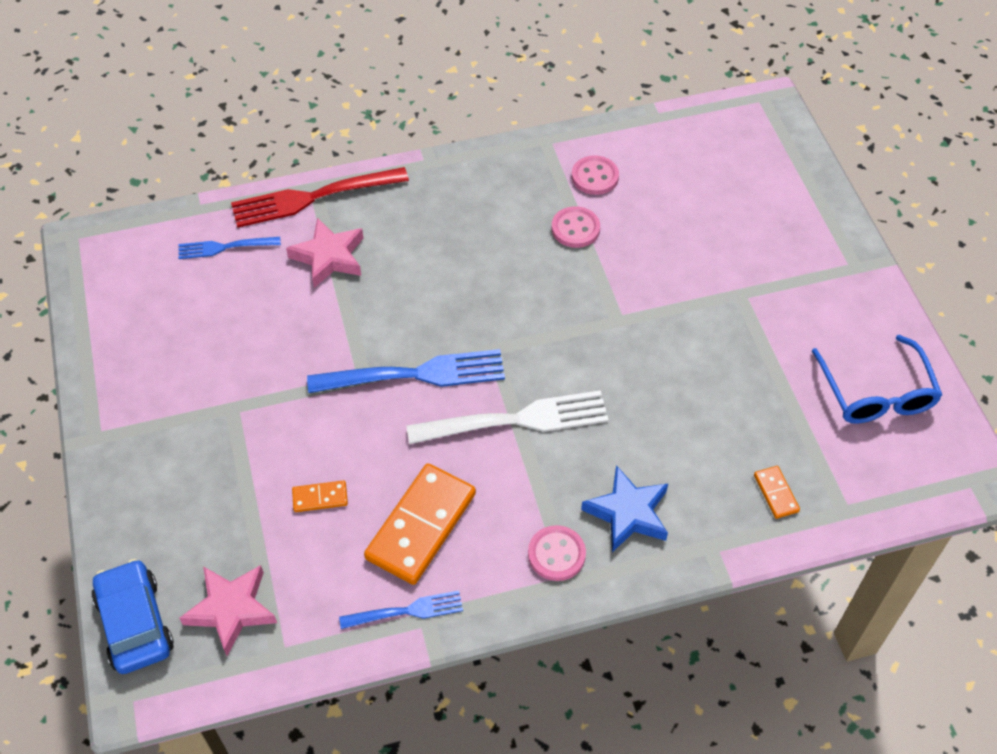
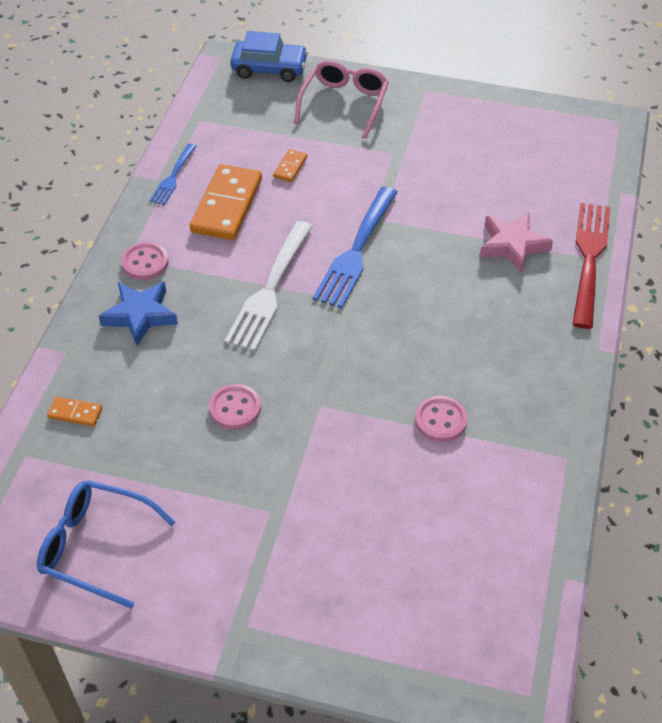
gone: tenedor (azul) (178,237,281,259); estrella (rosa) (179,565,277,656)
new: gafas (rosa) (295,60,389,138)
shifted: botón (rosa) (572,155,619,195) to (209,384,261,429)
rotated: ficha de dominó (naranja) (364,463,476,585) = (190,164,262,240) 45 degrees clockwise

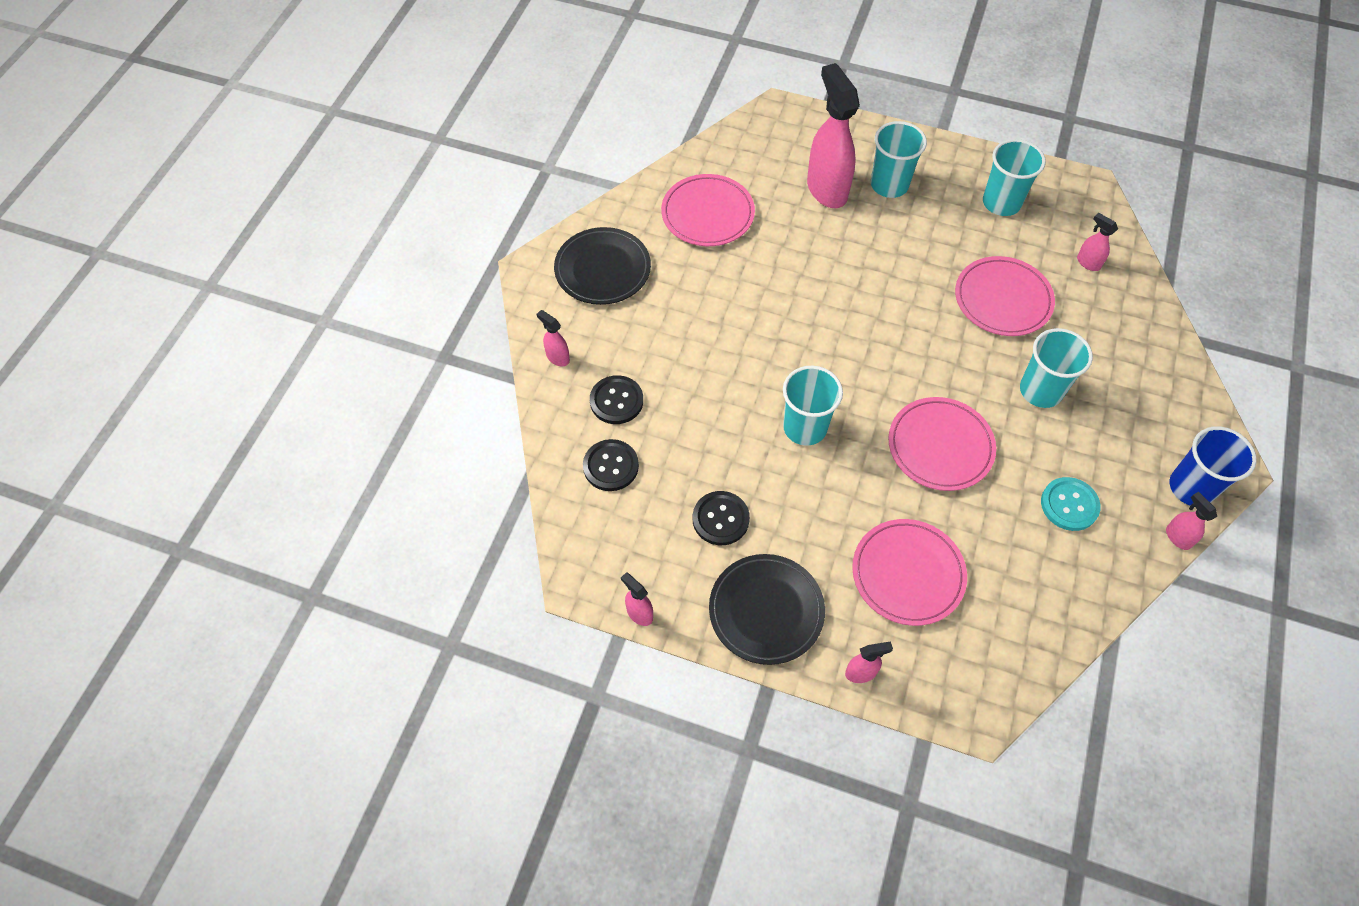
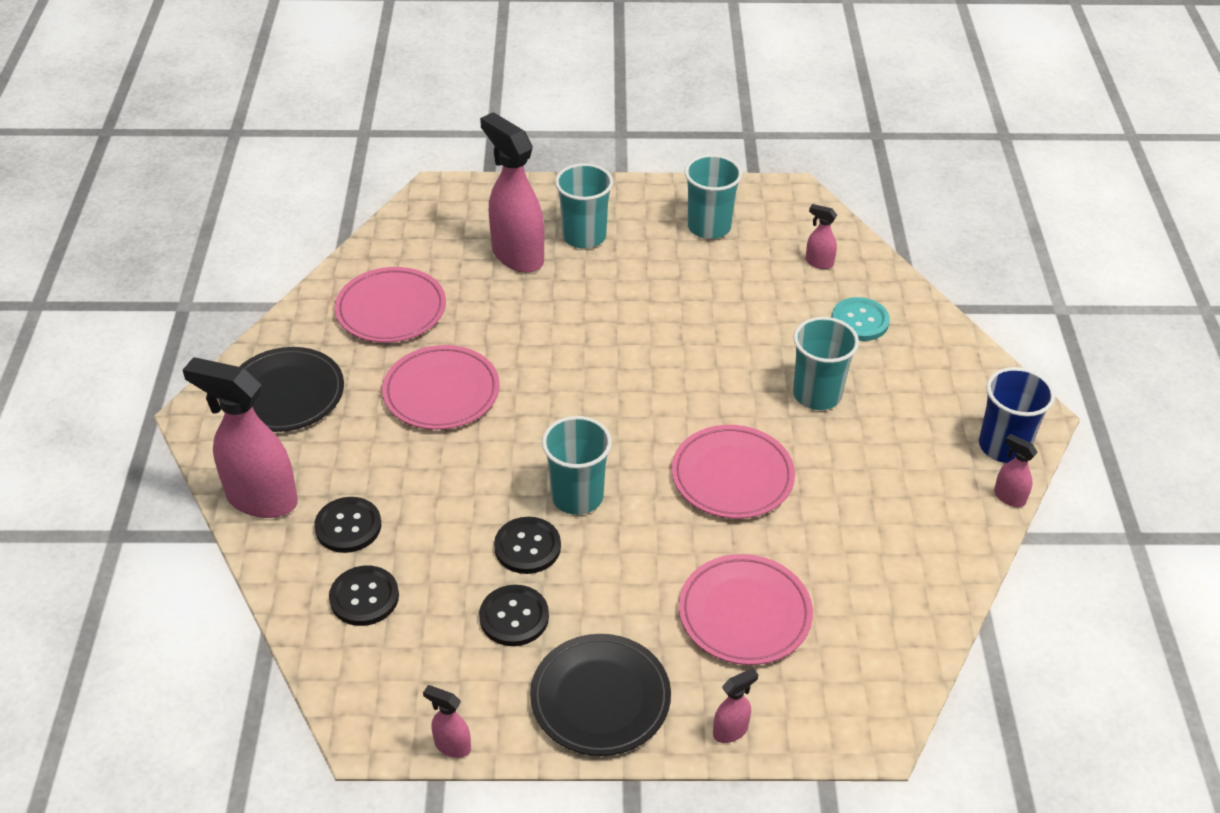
new: botón (negro) (494,517,561,574)
shifted: plato (rosa) (955,256,1055,336) to (382,345,500,430); botón (turquesa) (1041,477,1101,531) to (832,297,890,341)
scaled: pulverizador (rosa) (537,310,570,366) = (183,357,298,518) x2.25

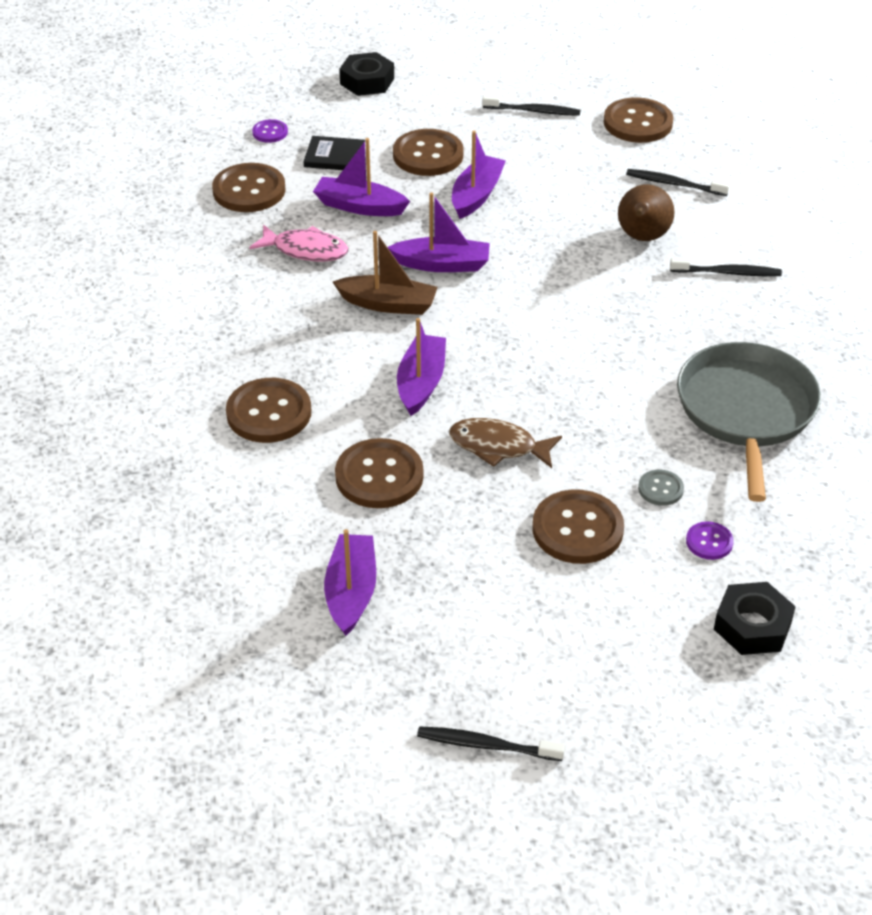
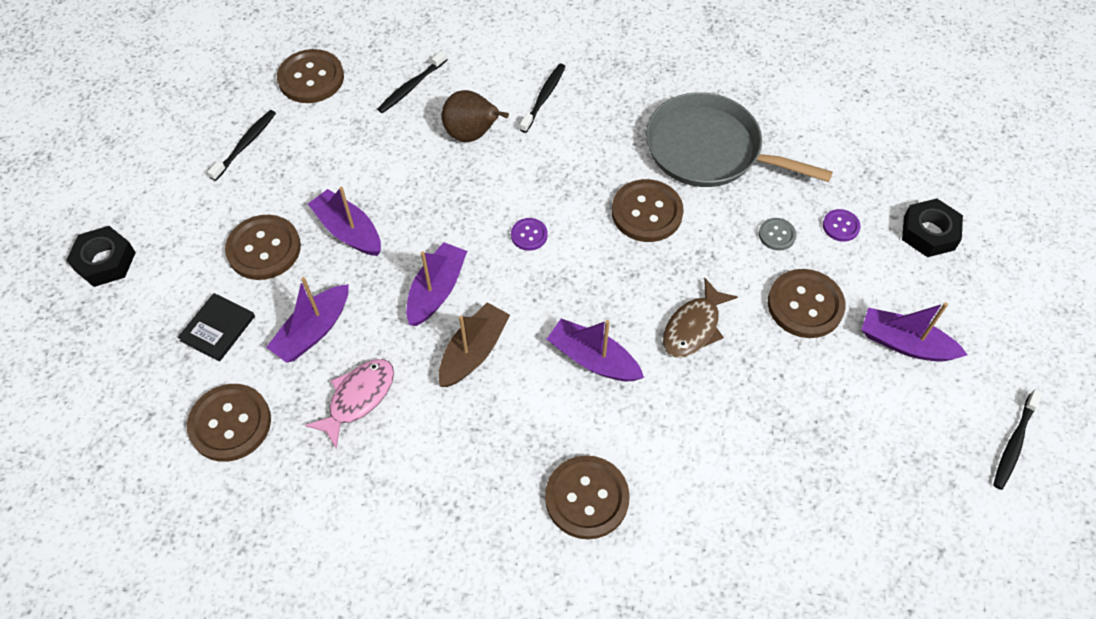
shifted: botón (morado) (252,119,288,143) to (511,218,548,251); barco (morado) (324,529,376,636) to (861,302,967,362); botón (marrón) (335,438,424,508) to (612,179,684,242)

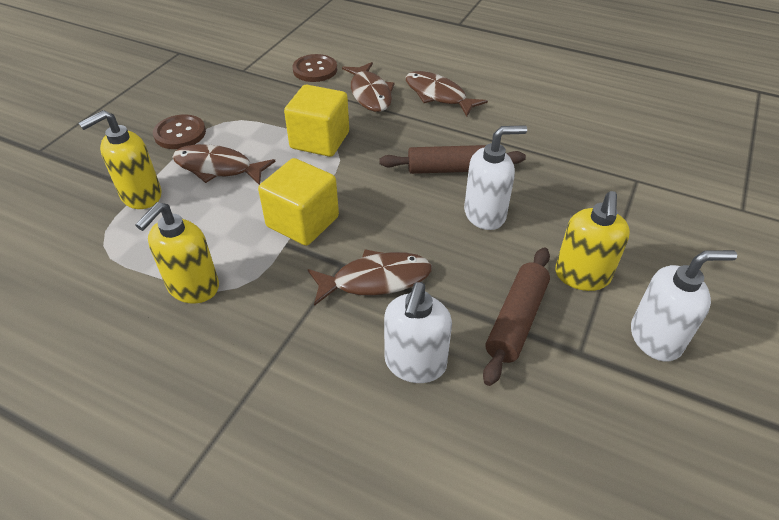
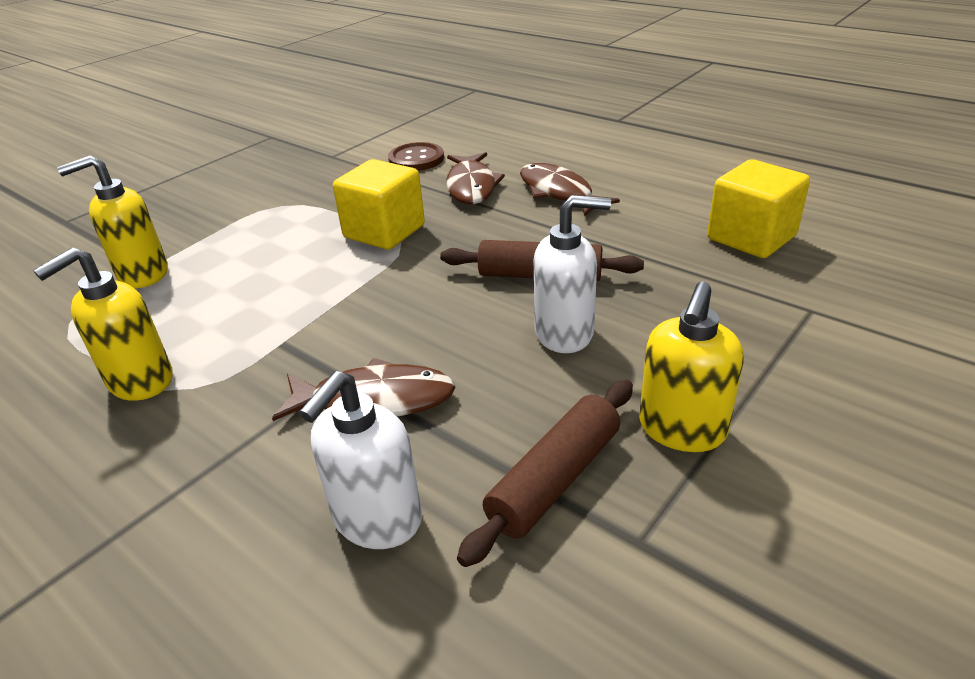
gone: botón (marrón) (153,114,206,149); pez (marrón) (172,144,276,185); dispensador de jabón (blanco) (631,250,737,362)
shifted: cubo (amarillo) (258,158,339,246) to (707,159,810,258)

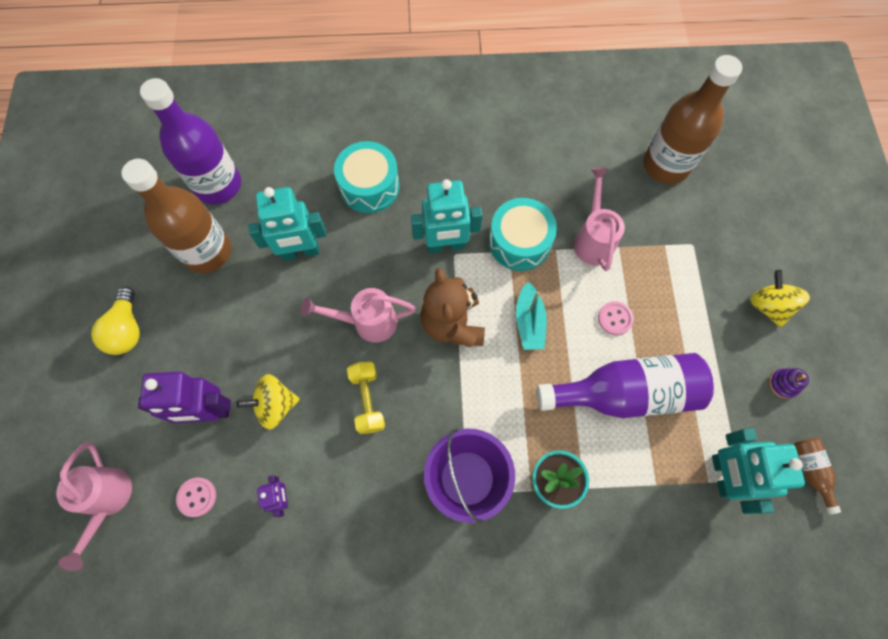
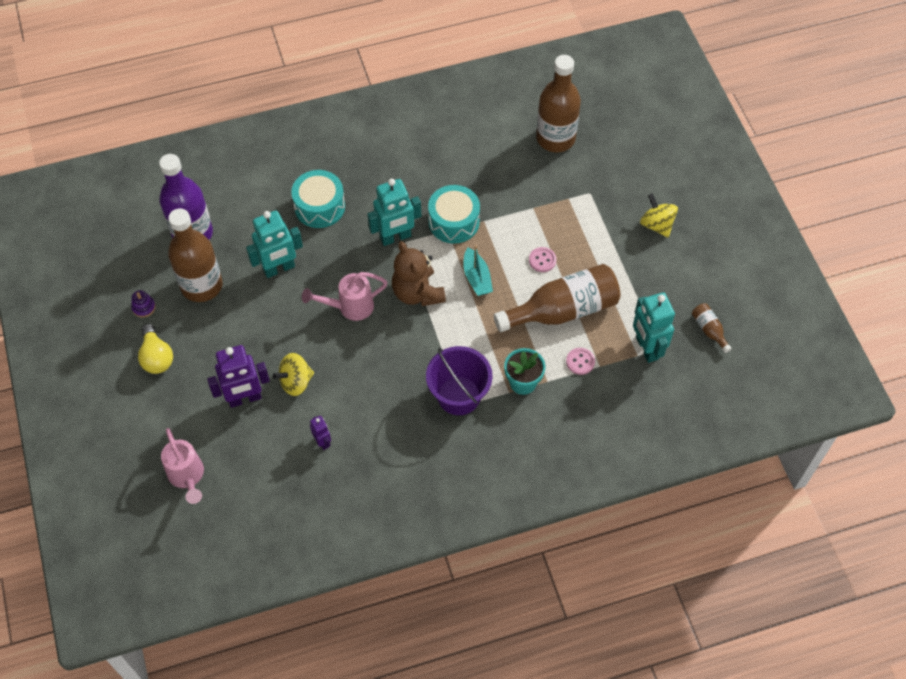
gone: mancuerna (amarillo) (347,362,385,434); regadera (rosa) (574,168,625,271)
shifted: botón (rosa) (176,477,216,517) to (566,348,595,375); juguete apilable (morado) (769,368,809,399) to (131,290,156,318)
repainted: botella (morado) (537,353,714,418) to botella (marrón) (494,264,620,332)

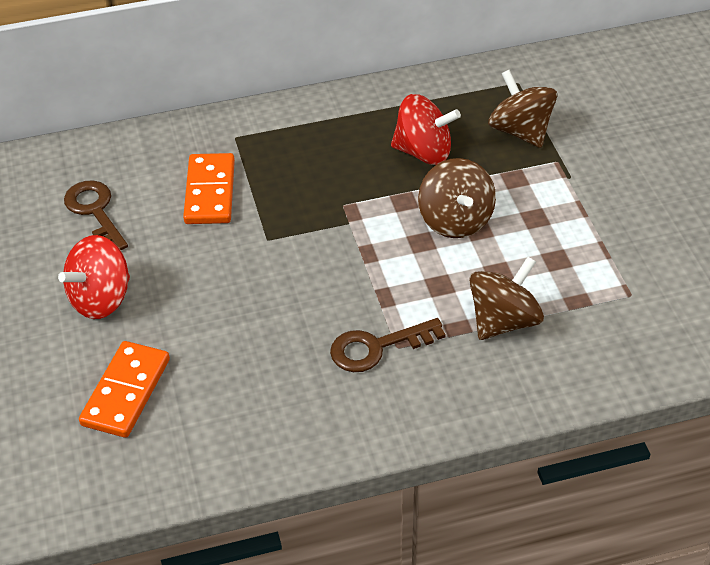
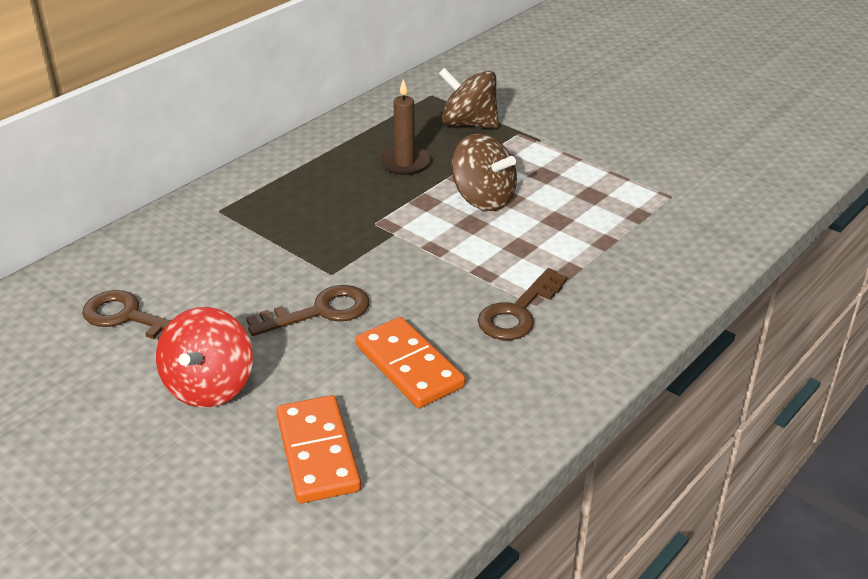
gone: peonza (marrón) (469,257,544,340)
new: llave (marrón) (246,285,369,336)
shifted: ficha de dominó (naranja) (183,153,235,224) to (356,317,465,408)
swapped: peonza (rojo) (391,94,461,165) to vela (marrón) (379,79,431,175)

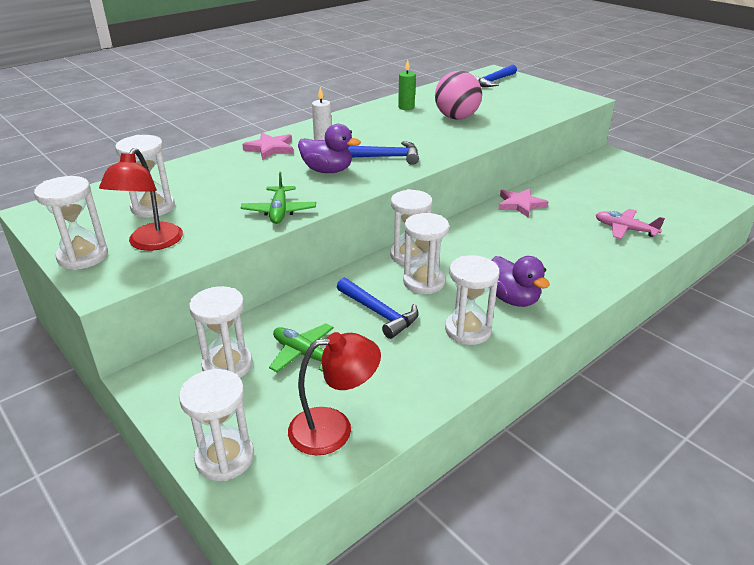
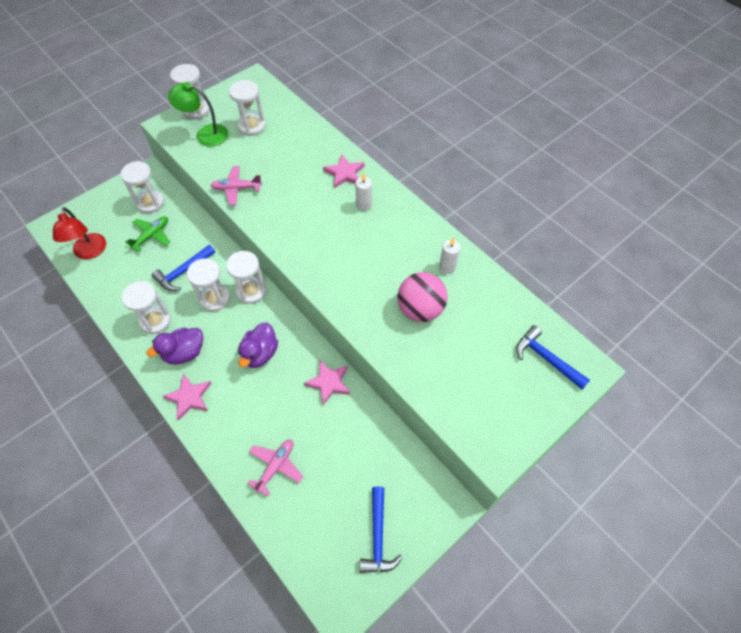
gone: reloj de arena (blanco) (179,369,254,481)
new: estrella (rosa) (163,374,212,421)
shifted: pato (morado) (298,124,361,173) to (238,323,278,368); martillo (azul) (347,141,419,165) to (360,486,403,573)
repainted: lámpara (rojo) (99,148,183,251) to lámpara (verde) (168,82,228,146); avión (verde) (241,172,316,224) to avión (rosa) (210,166,262,205); vela (verde) (398,60,416,110) to vela (blanco) (439,237,460,274)

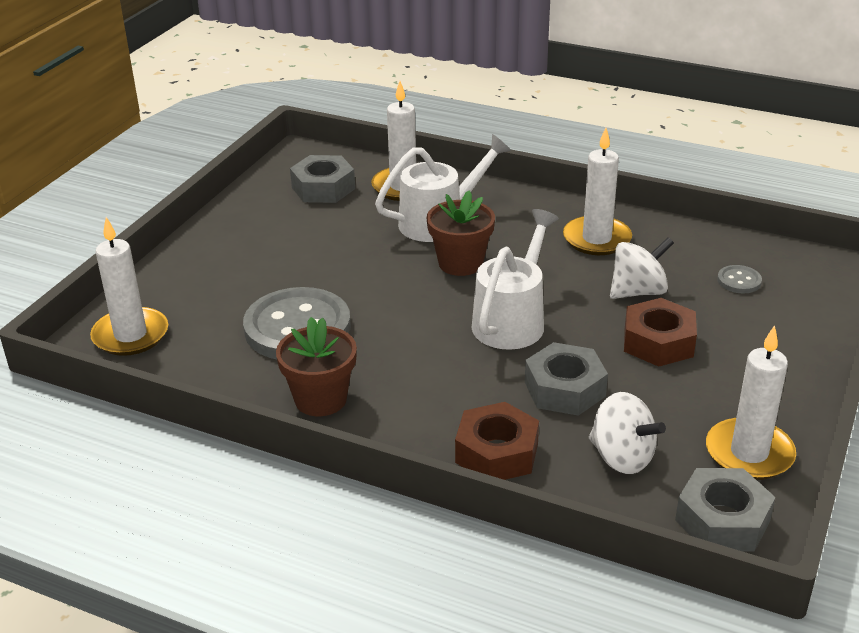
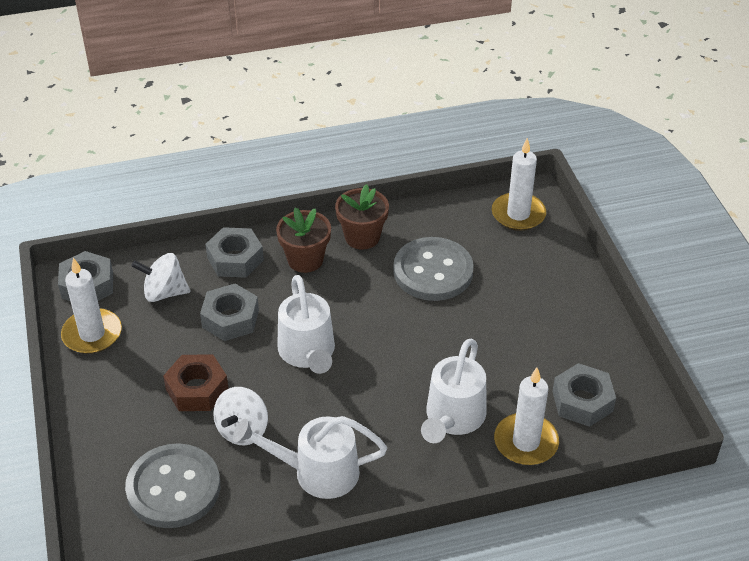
shifted: maceta (marrón) (427,191,495,276) to (276,207,331,273)
swapped: vela (blanco) (563,128,632,255) to regadera (blanco) (233,416,387,499)
repainted: tuerca (marrón) (455,402,539,480) to tuerca (gris) (205,227,264,278)
scaled: botón (gris) (717,265,762,294) = (125,443,220,528) x2.36

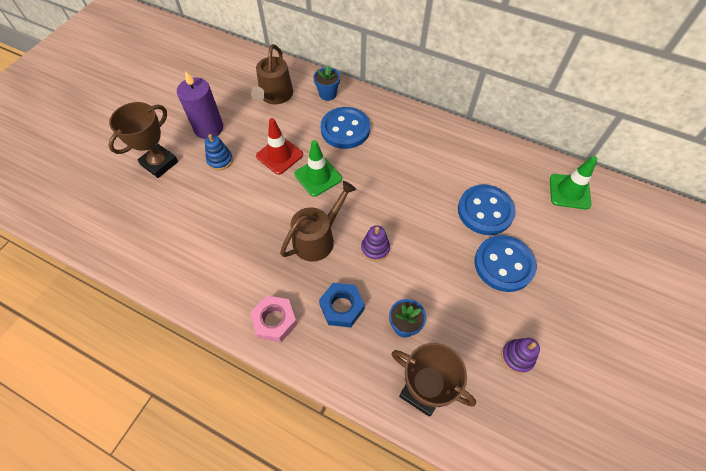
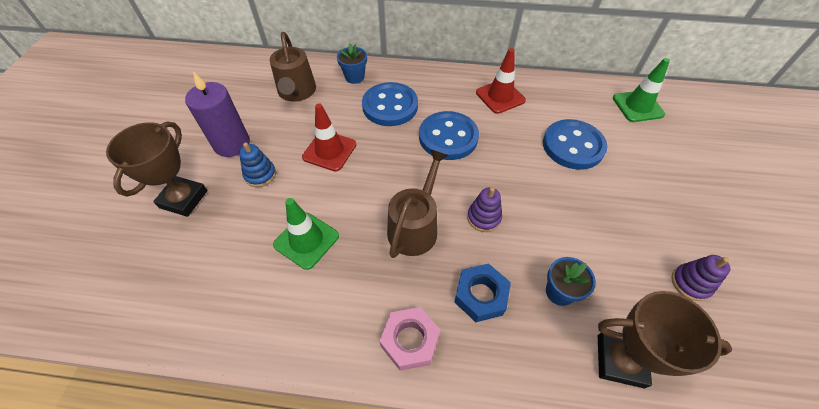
new: cono de tráfico (rojo) (476,48,526,114)
shifted: cono de tráfico (verde) (294,140,342,197) to (273,198,339,270); botón (azul) (474,235,537,292) to (419,111,479,160)

